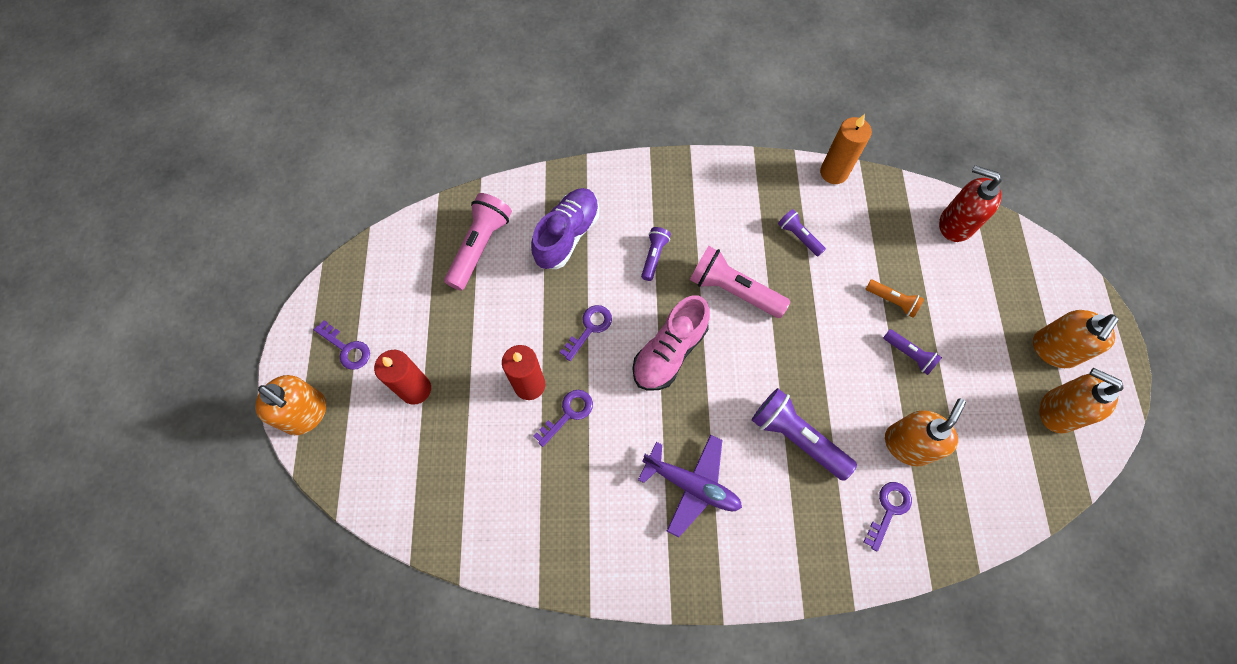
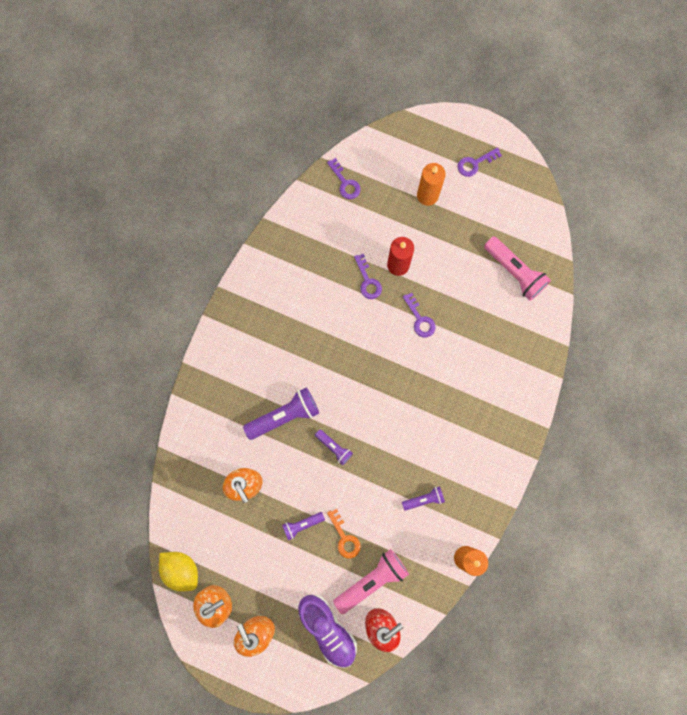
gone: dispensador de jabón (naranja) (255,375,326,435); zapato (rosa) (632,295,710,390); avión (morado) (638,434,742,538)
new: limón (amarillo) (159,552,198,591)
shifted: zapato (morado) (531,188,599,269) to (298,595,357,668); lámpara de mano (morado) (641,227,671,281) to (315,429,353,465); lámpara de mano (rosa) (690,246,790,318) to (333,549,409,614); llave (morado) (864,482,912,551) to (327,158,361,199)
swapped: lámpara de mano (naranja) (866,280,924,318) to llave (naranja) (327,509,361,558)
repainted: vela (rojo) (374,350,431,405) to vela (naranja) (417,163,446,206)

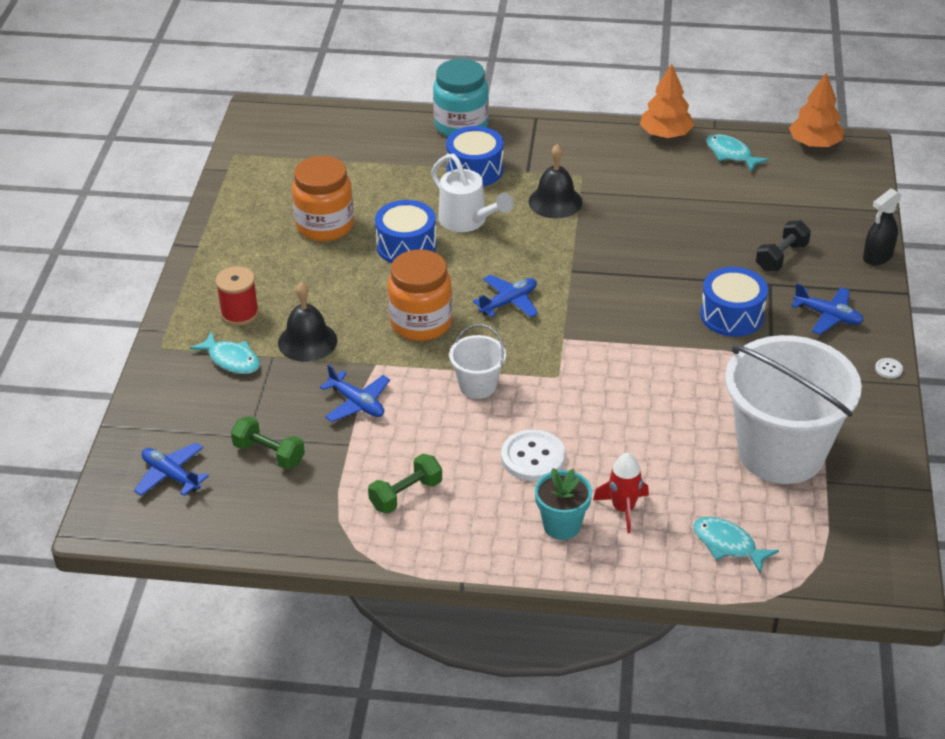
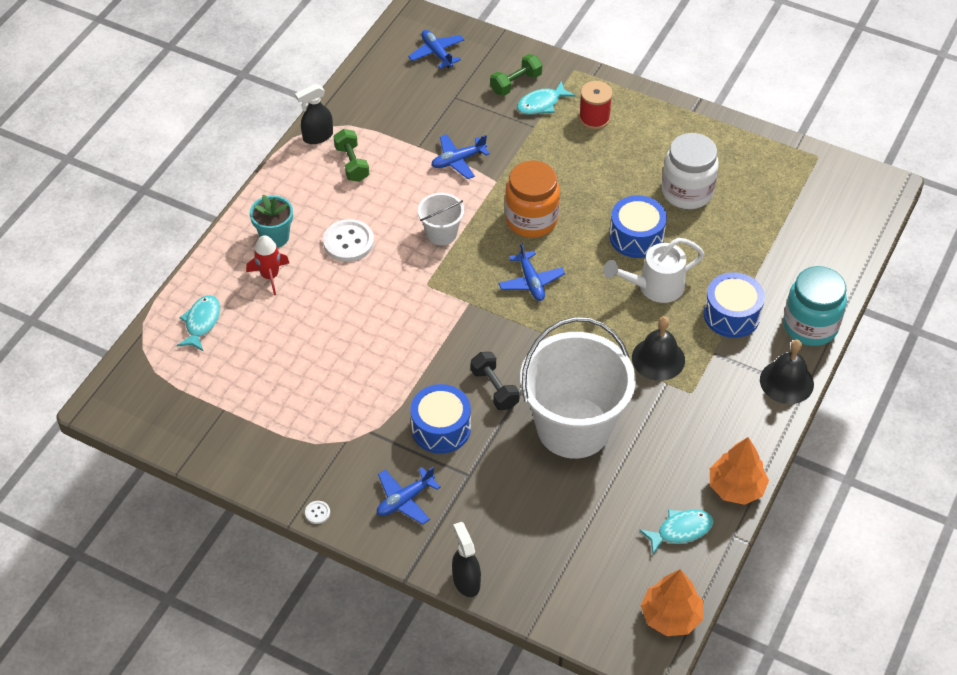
new: pulverizador (negro) (295,84,333,144)
shifted: mancuerna (verde) (231,416,305,469) to (490,54,542,96); campana (negro) (278,282,337,362) to (760,340,814,404); balde (blanco) (725,335,862,484) to (520,317,636,459); mancuerna (negro) (756,220,811,271) to (471,352,520,410)
repainted: tarro (naranja) (292,156,354,242) to tarro (blanco) (662,133,719,209)
rotated: avión (azul) (134,443,209,496) = (408,30,464,69) 90 degrees counterclockwise; pez (turquesa) (693,517,779,574) = (177,295,220,352) 45 degrees counterclockwise

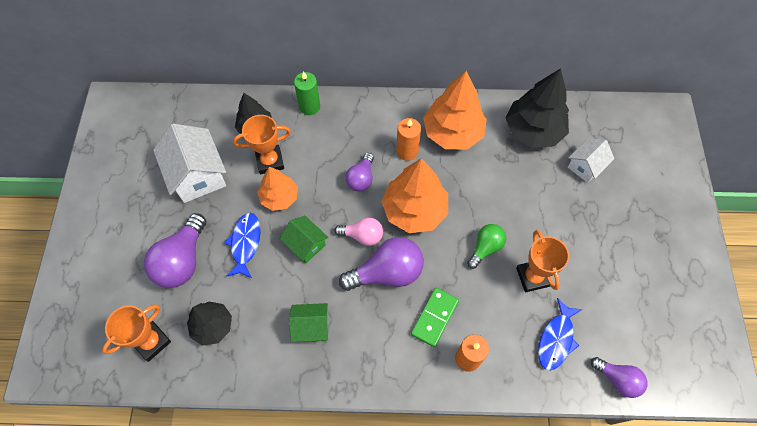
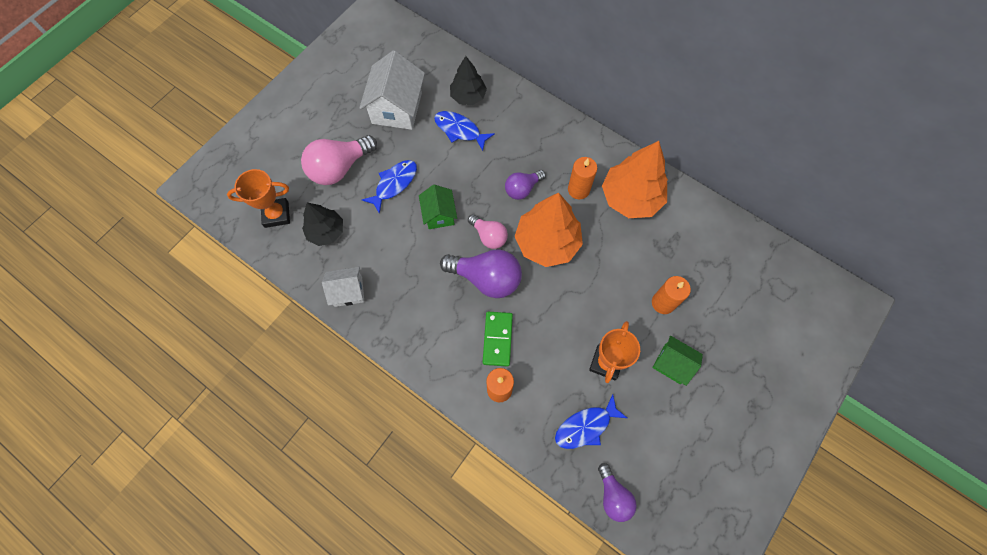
gone: árbol (naranja) (257,167,298,211); vela (verde) (294,71,320,115); bombilla (verde) (467,224,506,269); árbol (negro) (506,68,569,148)
new: vela (naranja) (652,276,691,314)
shifted: casa (verde) (289,303,328,342) to (652,336,703,386); casa (blanco) (568,139,615,183) to (322,267,364,307)
swapped: trofeo (naranja) (233,115,291,174) to pez (azul) (434,111,495,151)
repainted: bombilla (morado) (144,213,206,288) to bombilla (rosa) (301,135,377,185)
rotated: ficha de dominó (verde) (411,288,459,347) = (483,312,513,367) 60 degrees counterclockwise

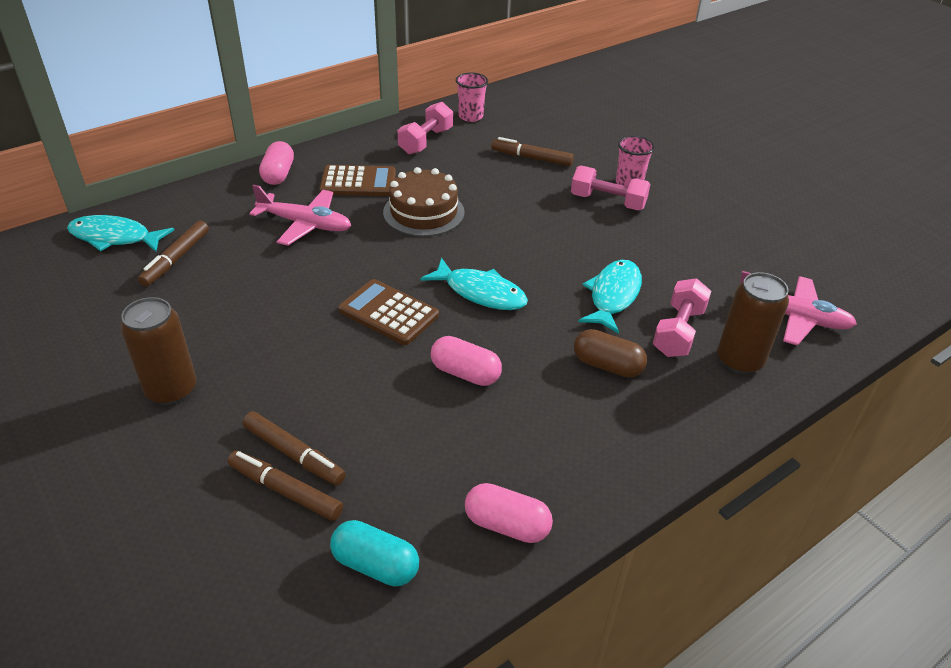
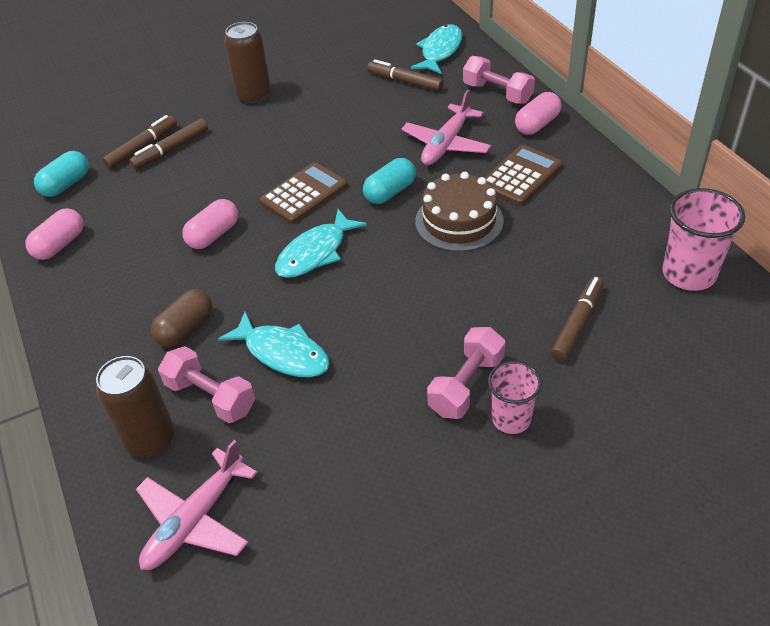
new: cápsula (turquesa) (363,158,416,204)
shifted: mancuerna (rosa) (398,102,453,155) to (463,56,535,104)
rotated: cápsula (rosa) (259,141,294,185) = (515,92,561,135) 60 degrees counterclockwise; calculadora (marrón) (319,165,396,196) = (484,145,562,206) 150 degrees counterclockwise
scaled: vaso (rosa) (456,73,488,122) = (662,188,745,291) x1.53

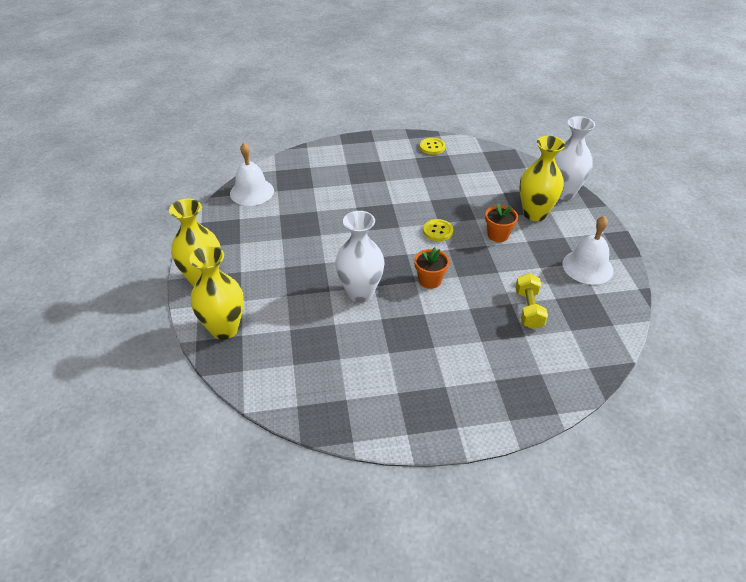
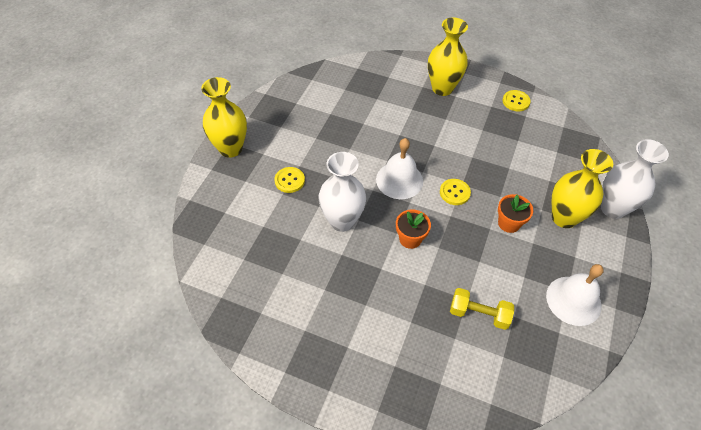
new: botón (amarillo) (274,167,305,193)
shifted: florero (amarillo) (189,245,244,340) to (428,17,468,96); campana (blanco) (230,143,274,206) to (376,138,423,199)
rotated: mancuerna (amarillo) (515,273,548,329) = (450,288,514,330) 75 degrees clockwise

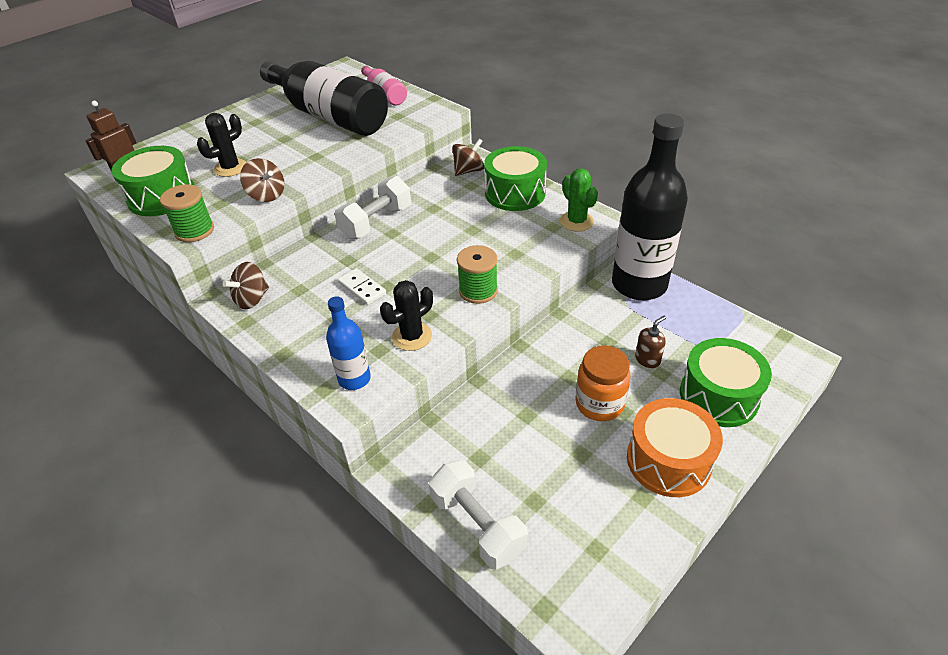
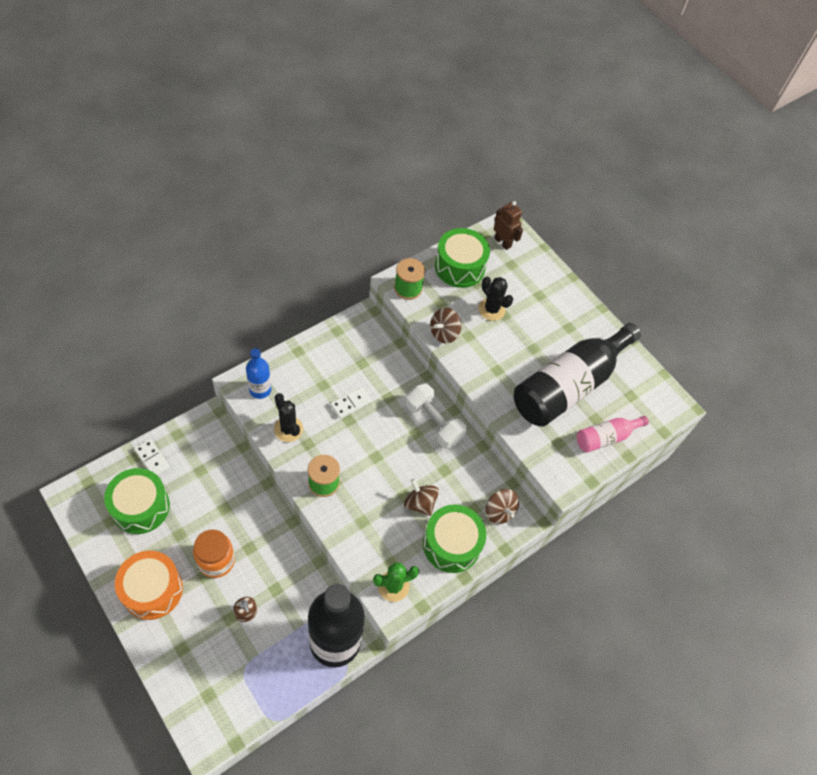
shifted: peonza (marrón) (223,262,269,309) to (404,479,439,516); tambor (verde) (680,338,772,427) to (104,468,170,534)
swapped: mancuerna (blanco) (429,460,528,570) to ficha de dominó (blanco) (134,439,170,476)

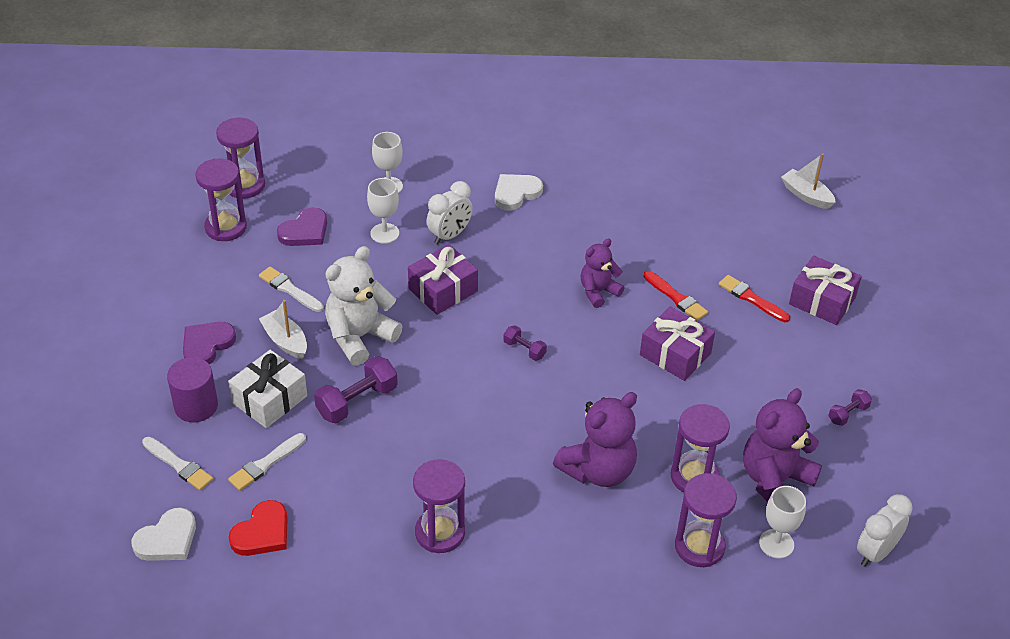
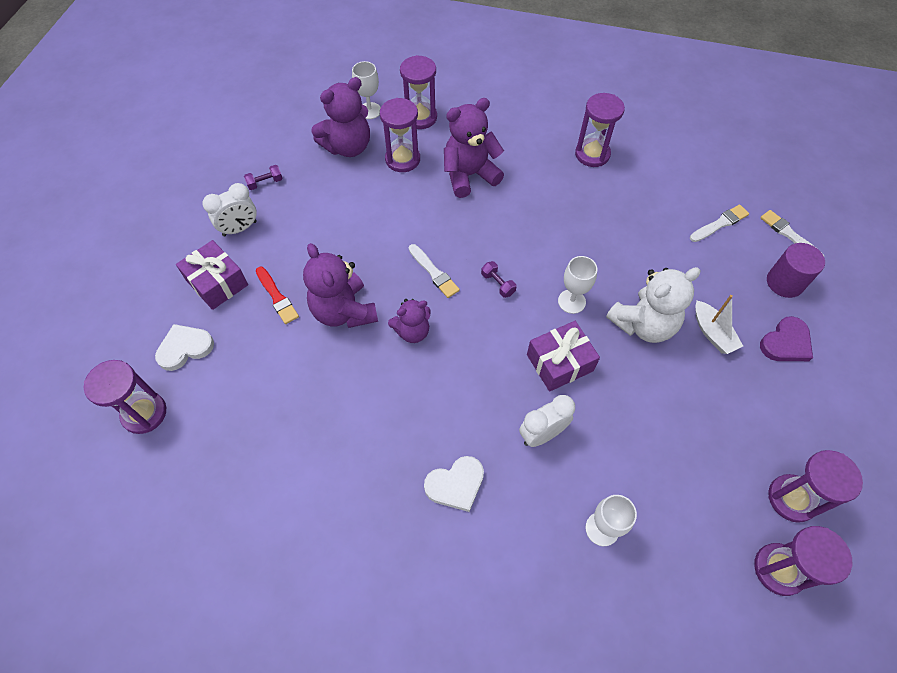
gone: regalo (blanco) (228,350,307,428); corazón (rojo) (228,500,288,556); corazón (morado) (277,207,327,246); mancuerna (morado) (314,356,398,423); regalo (morado) (640,307,715,381)
shifted: corazón (blanco) (132,508,196,561) to (155,324,214,371); pincel (blanco) (259,266,324,312) to (409,244,460,298); copa (blanco) (367,178,399,244) to (558,256,597,314); despertador (blanco) (857,494,913,567) to (202,183,257,236)
swapped: pincel (rojo) (643,271,708,321) to osito (morado) (303,243,378,328); barco (blanco) (781,153,836,209) to reloj de arena (morado) (83,360,166,434)

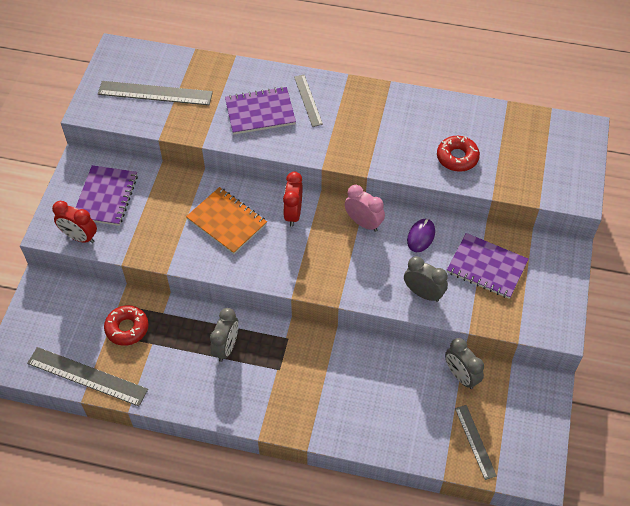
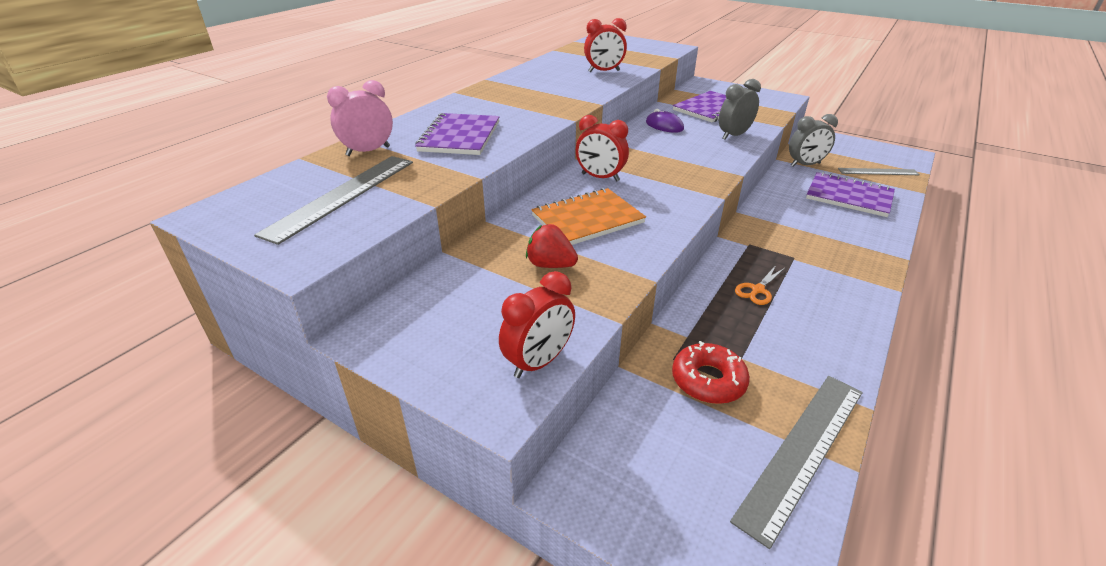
gone: regla (gris) (294,75,323,127)
new: fresa (rojo) (526,224,578,268)
shifted: cuaderno (morado) (75,165,138,226) to (806,172,895,217); despertador (rosa) (345,185,385,232) to (327,80,393,156)
swapped: despertador (gris) (210,308,238,362) to tijeras (naranja) (735,265,785,305); rosquilla (rojo) (437,136,480,172) to despertador (rojo) (584,18,627,72)

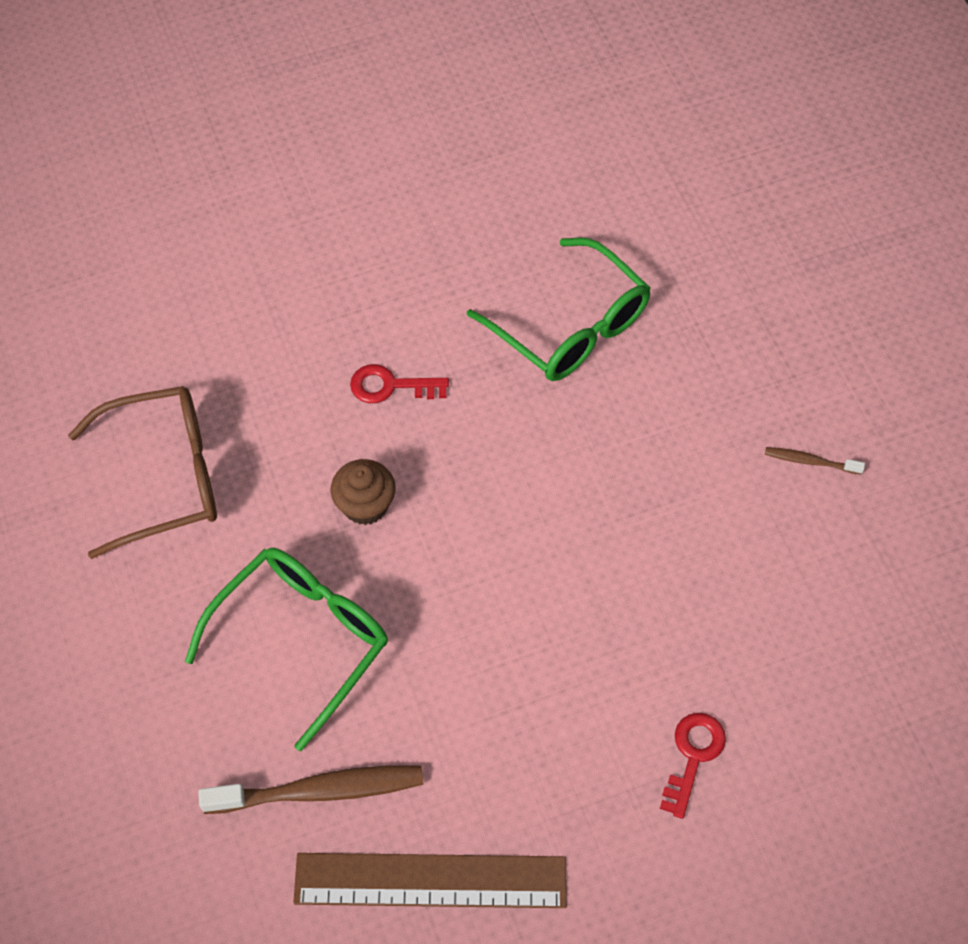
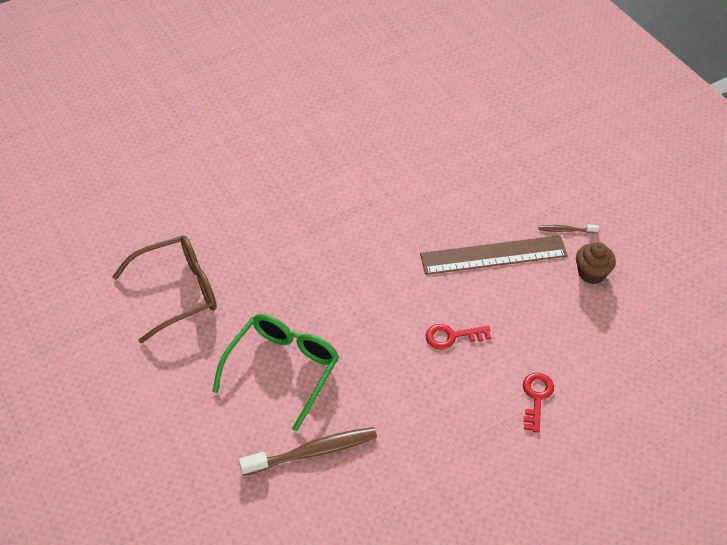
gone: gafas (verde) (467,237,651,381)
shifted: regla (marrón) (293,853,567,908) to (420,235,568,275); magdalena (marrón) (331,459,396,525) to (576,242,616,284); llave (rojo) (350,364,449,403) to (426,324,491,350)

